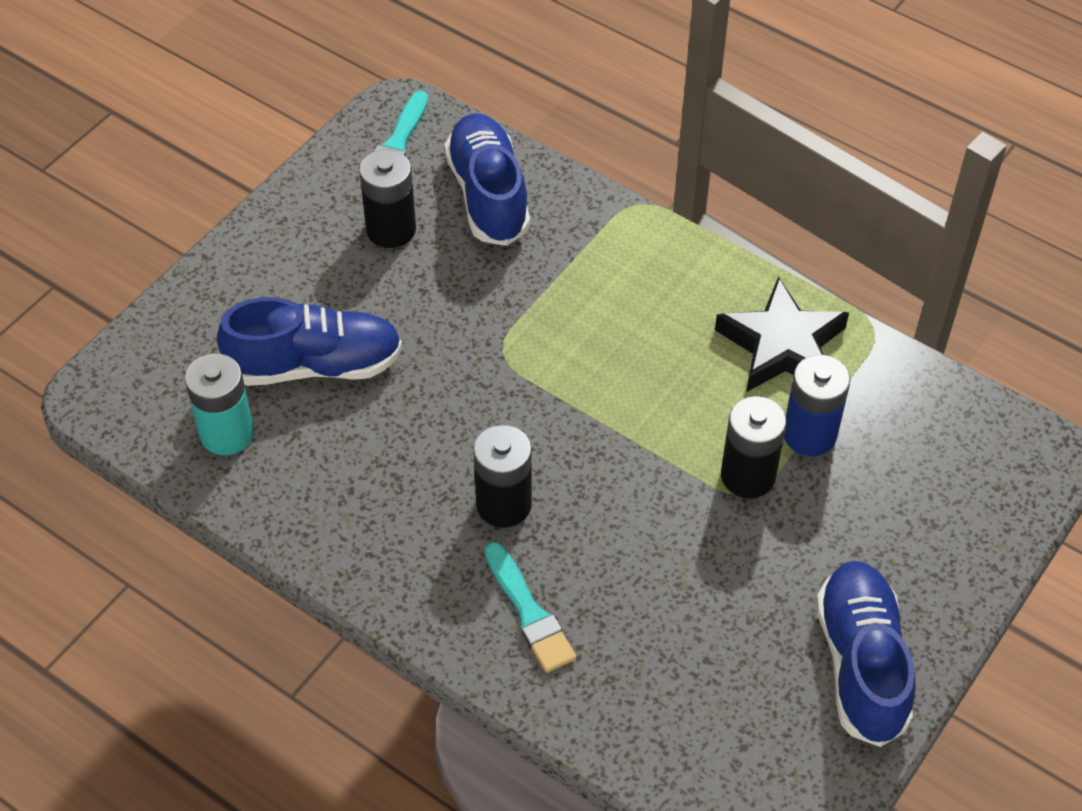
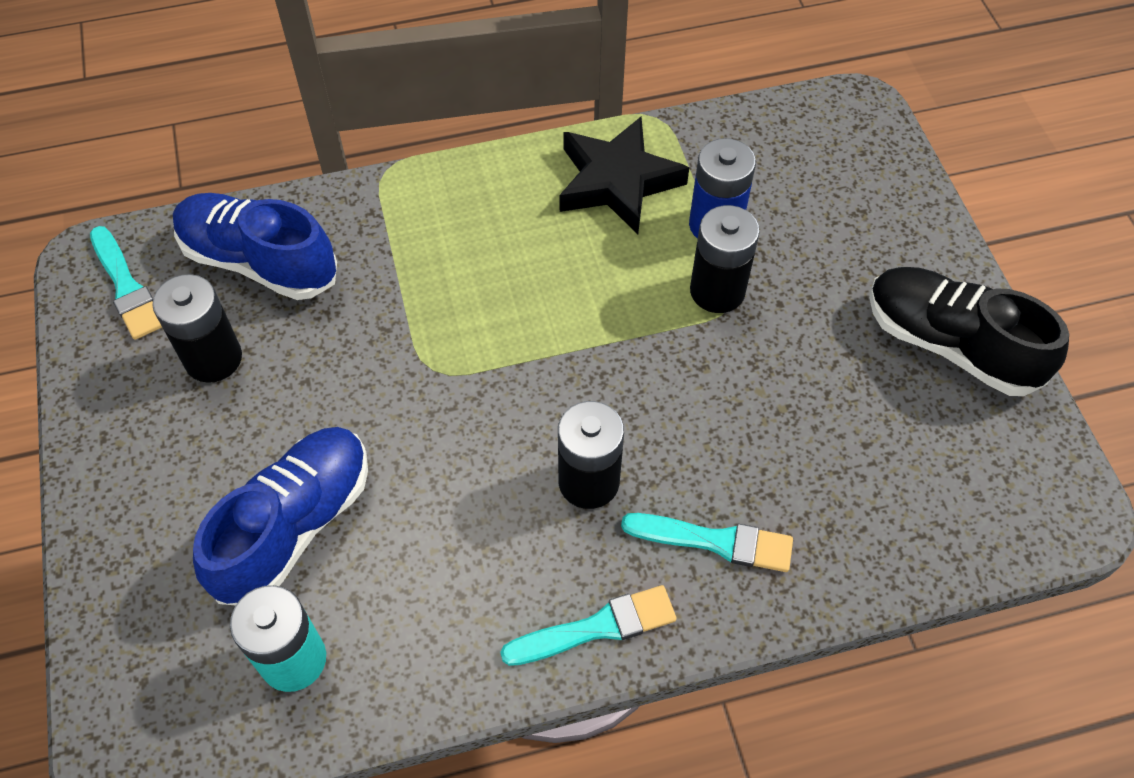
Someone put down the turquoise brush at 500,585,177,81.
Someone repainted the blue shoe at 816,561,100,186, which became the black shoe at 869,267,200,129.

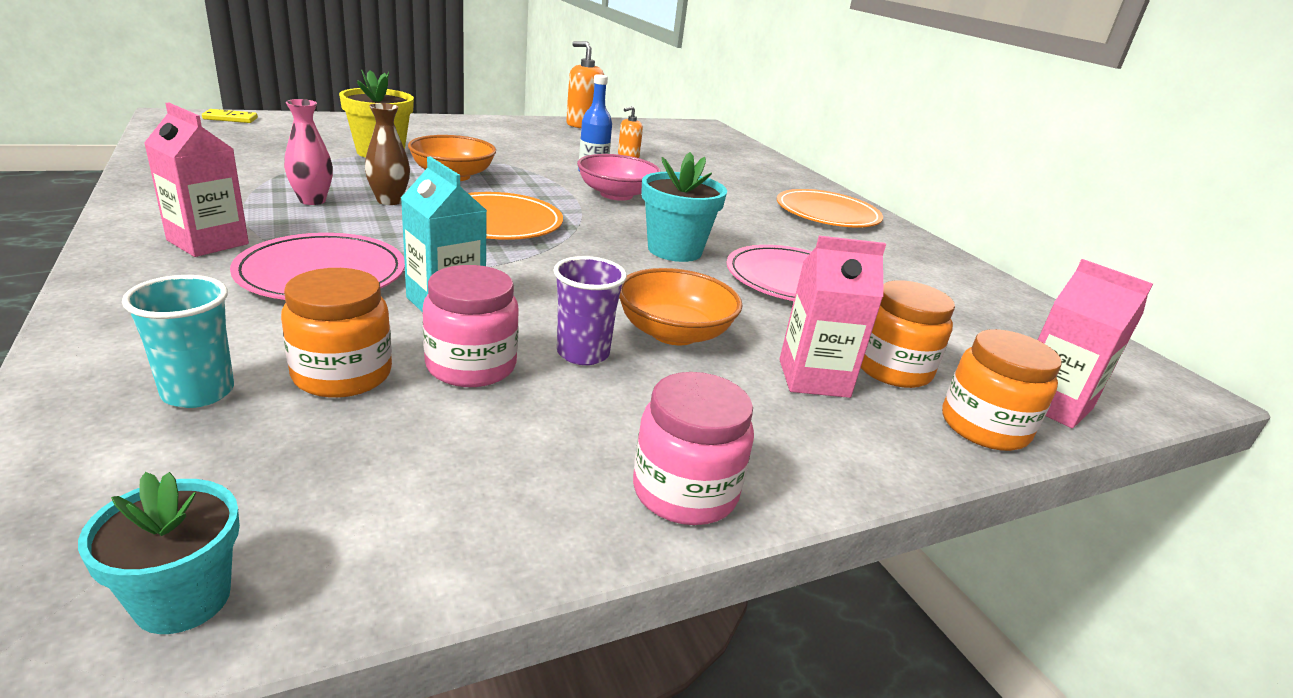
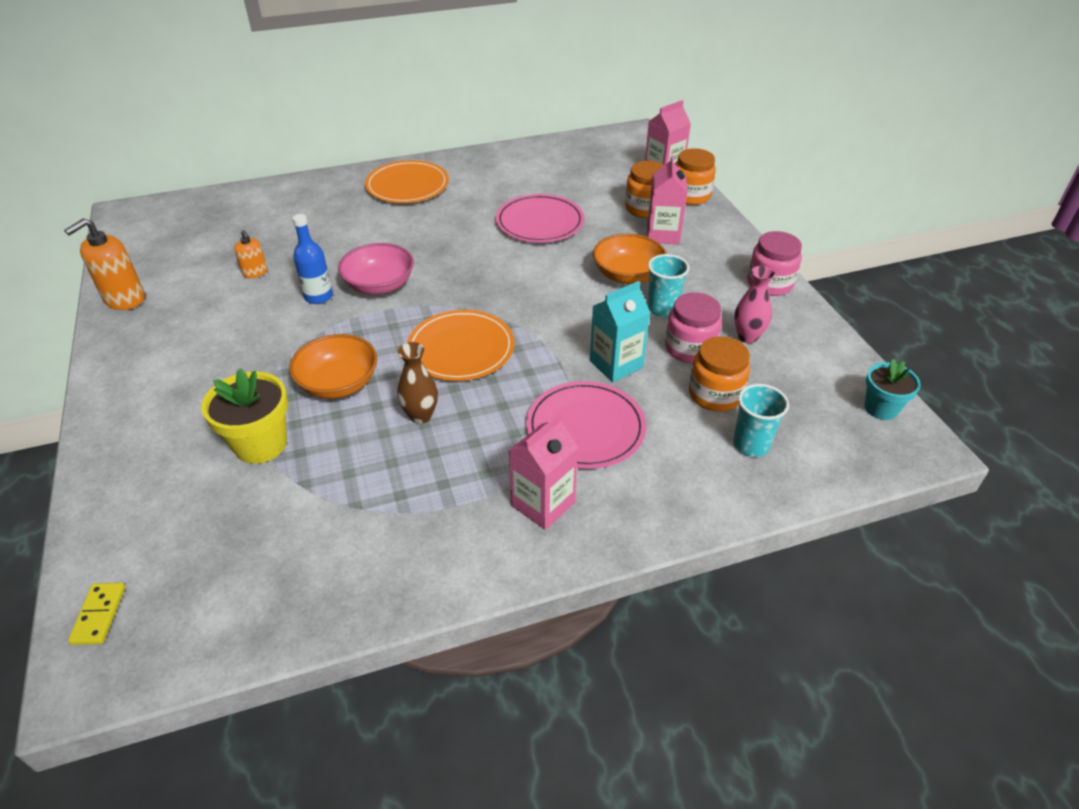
Someone repainted the purple cup at 554,256,73,109, which became the turquoise cup at 648,254,41,63.
Someone carried the pink vase from 284,99,49,106 to 734,266,41,77.
Someone took away the turquoise flower pot at 641,152,86,110.

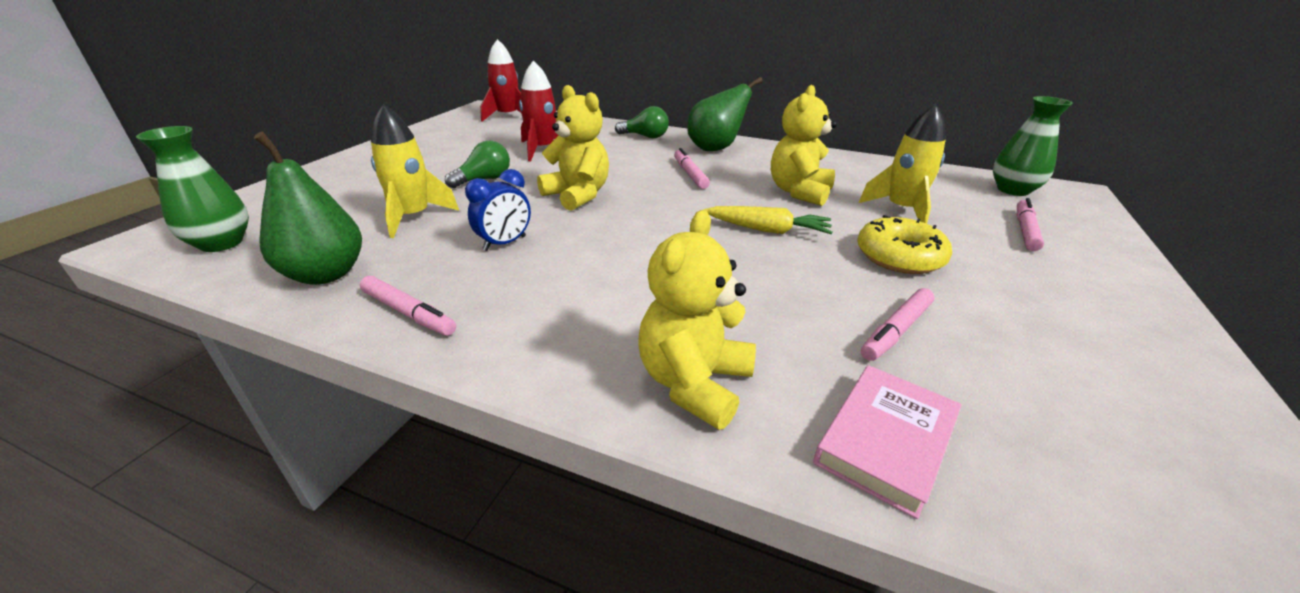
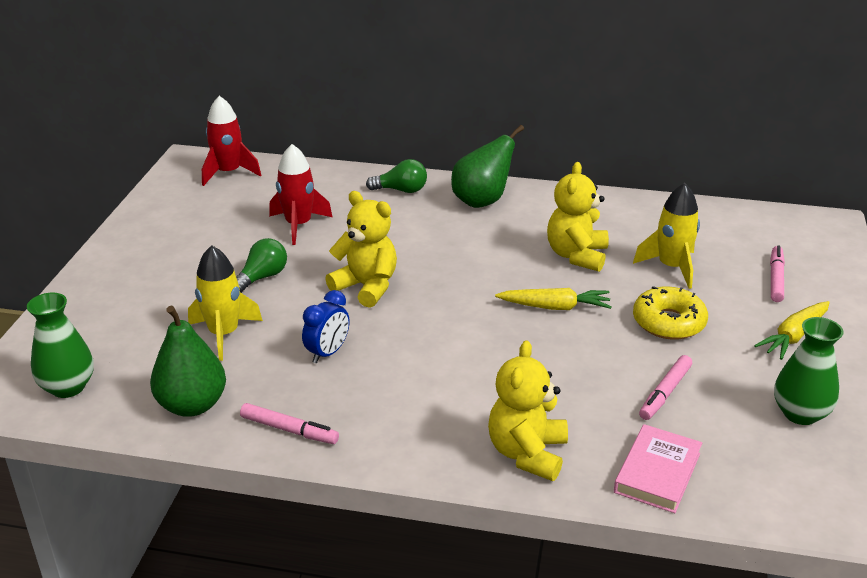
Someone put down the yellow carrot at 754,301,76,59.
Someone carried the green vase from 993,96,80,100 to 774,317,70,108.
Someone took away the pink marker at 674,148,36,41.

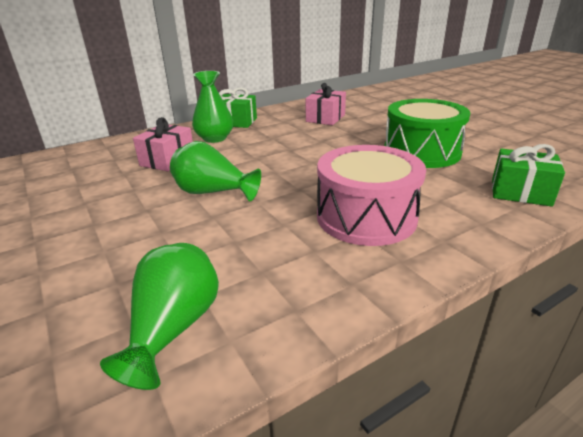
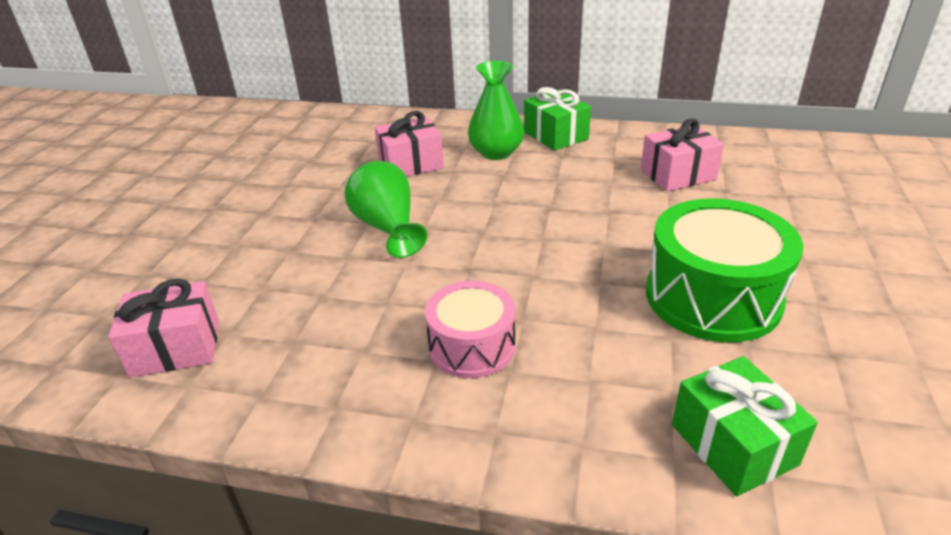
Someone swapped the green vase at 100,243,119,147 for the pink gift at 108,279,111,98.
Someone scaled the pink drum at 317,145,109,101 by 0.62.

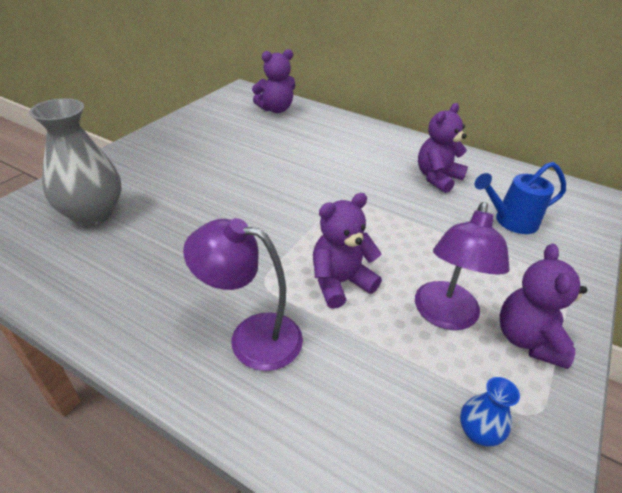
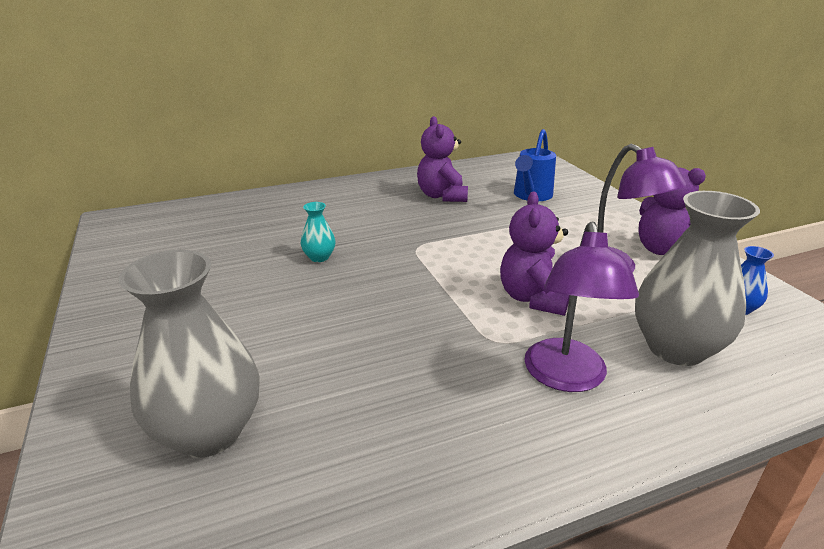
Someone put down the turquoise vase at 301,202,35,60.
Someone rotated the purple lamp at 183,218,120,153 by 45 degrees counterclockwise.
Someone put down the grey vase at 635,191,125,175.
Someone took away the purple teddy bear at 252,49,43,64.

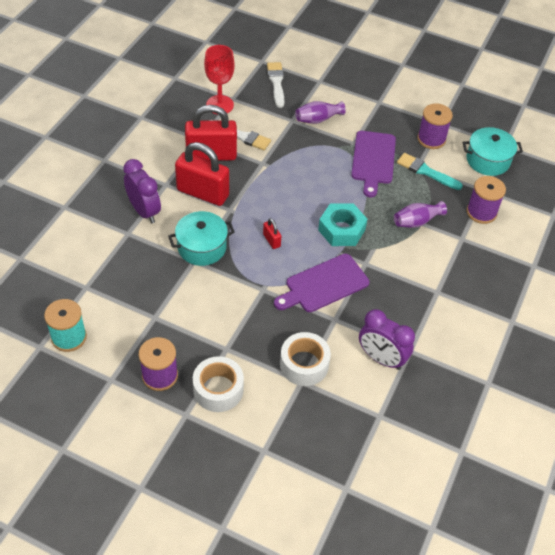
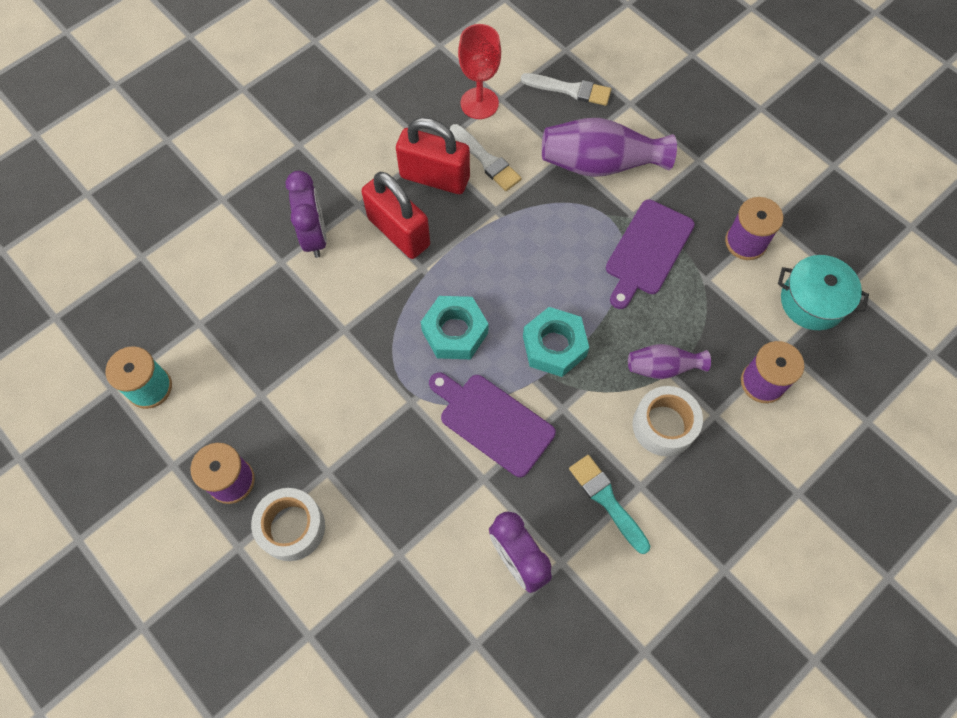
Someone swapped the red padlock at 263,218,18,31 for the turquoise nut at 421,296,68,63.
Someone rotated the purple cutting board at 274,254,95,58 by 45 degrees clockwise.
Someone rotated the white brush at 267,62,17,46 by 90 degrees clockwise.
Someone scaled the purple vase at 295,101,51,23 by 1.79.
Someone carried the turquoise brush from 397,153,66,37 to 569,455,81,99.
Someone carried the white tape from 280,332,51,54 to 633,386,70,70.
Someone took away the turquoise pot at 168,211,67,55.

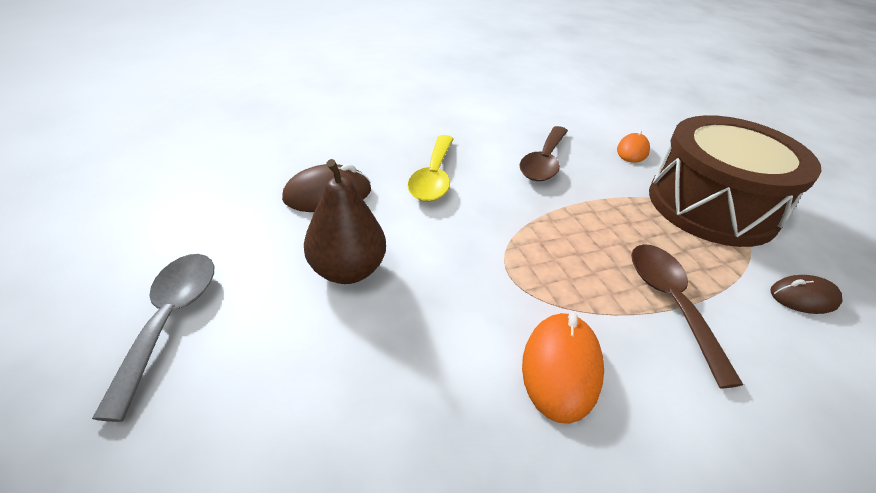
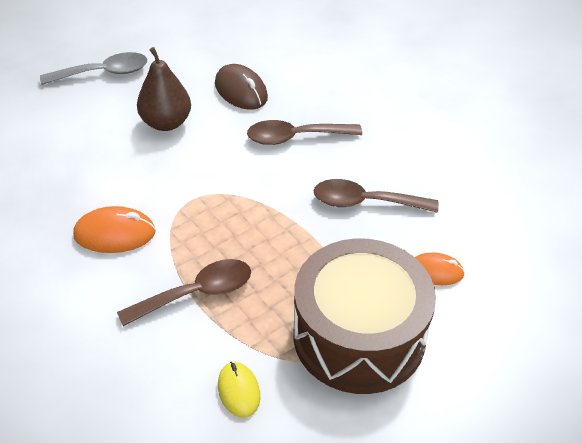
Someone repainted the brown mouse at 771,275,71,39, which became the yellow mouse at 218,362,42,56.
Someone repainted the yellow spoon at 408,135,46,67, which became the brown spoon at 247,120,115,25.

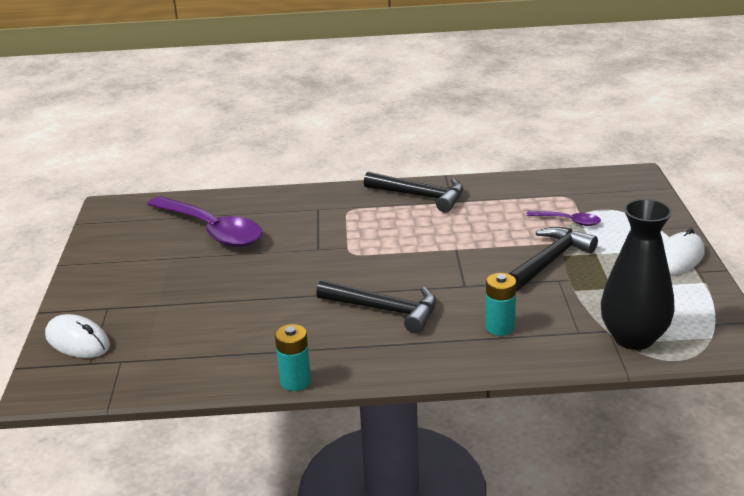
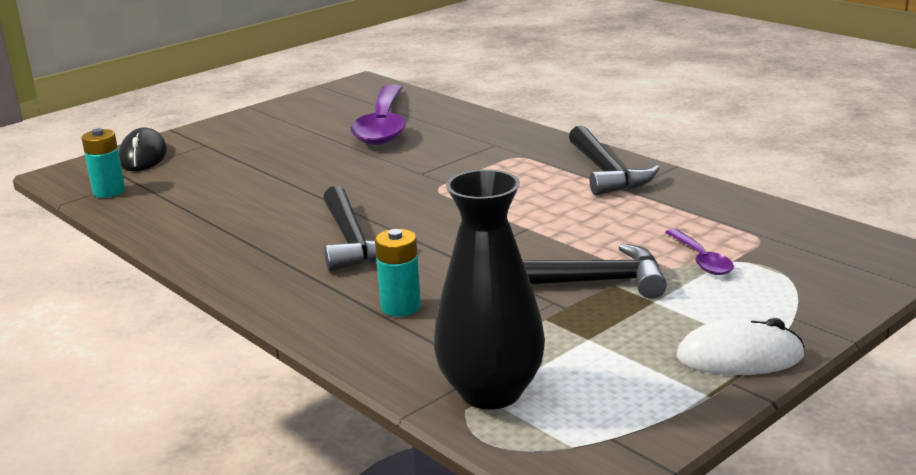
Someone carried the turquoise battery from 275,324,36,67 to 82,128,43,70.
Someone repainted the white mouse at 45,314,65,44, which became the black mouse at 119,127,48,44.

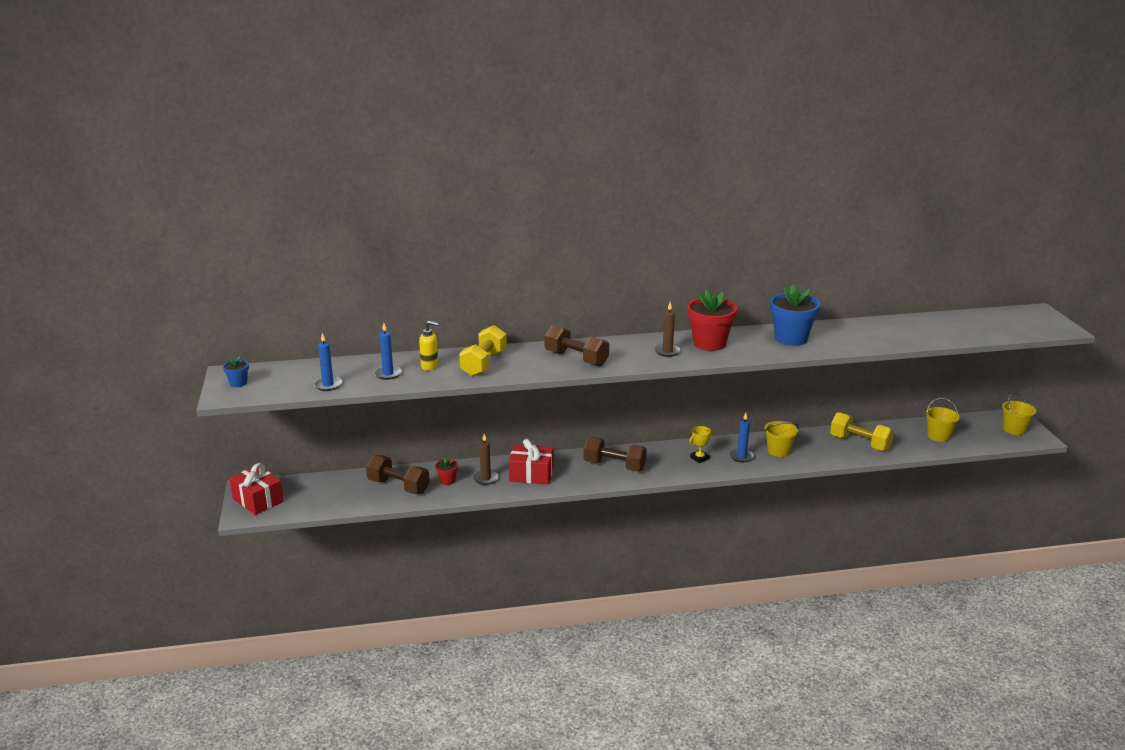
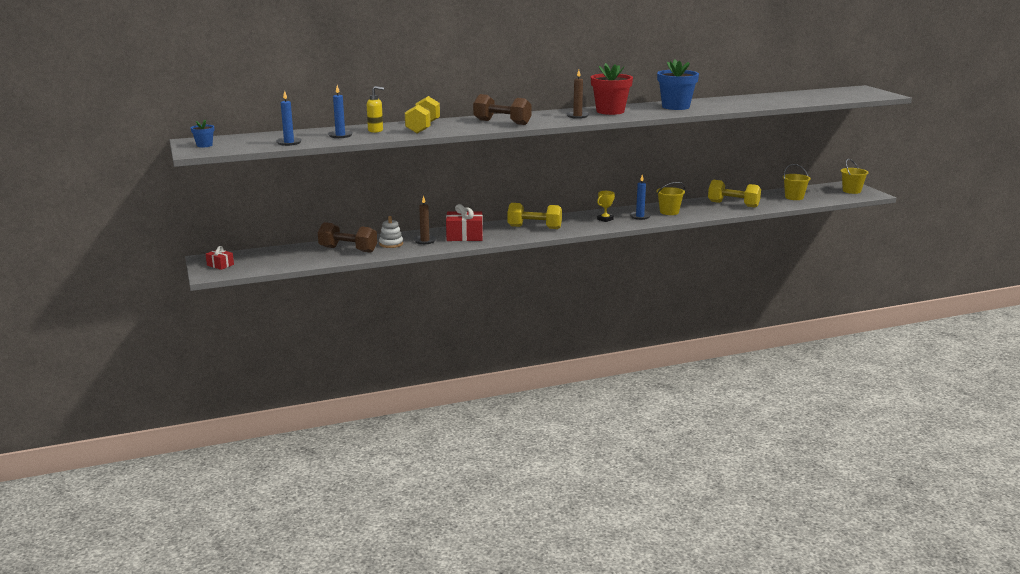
Someone scaled the red gift at 229,463,55,52 by 0.55.
Someone swapped the red flower pot at 435,457,23,28 for the white stacking toy at 379,216,24,32.
Someone repainted the brown dumbbell at 583,437,64,34, which became the yellow dumbbell at 508,203,54,26.

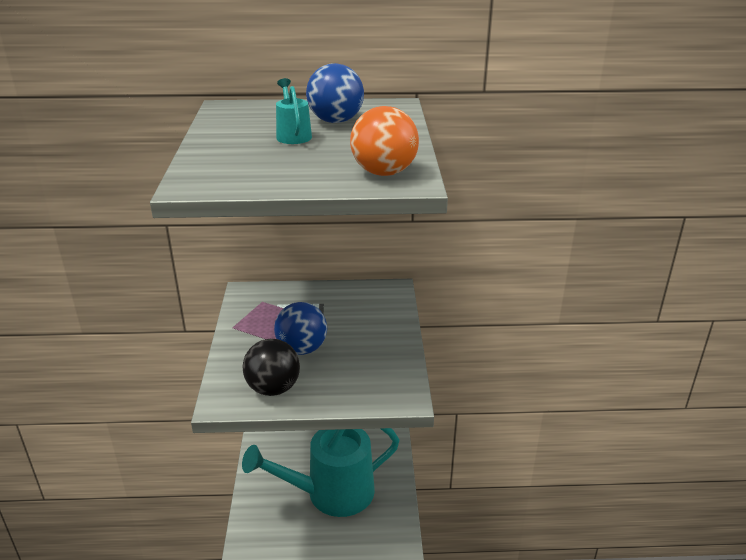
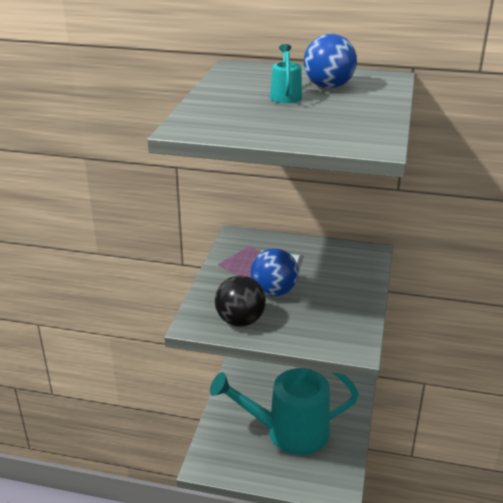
Someone took away the orange ball at 350,106,69,70.

